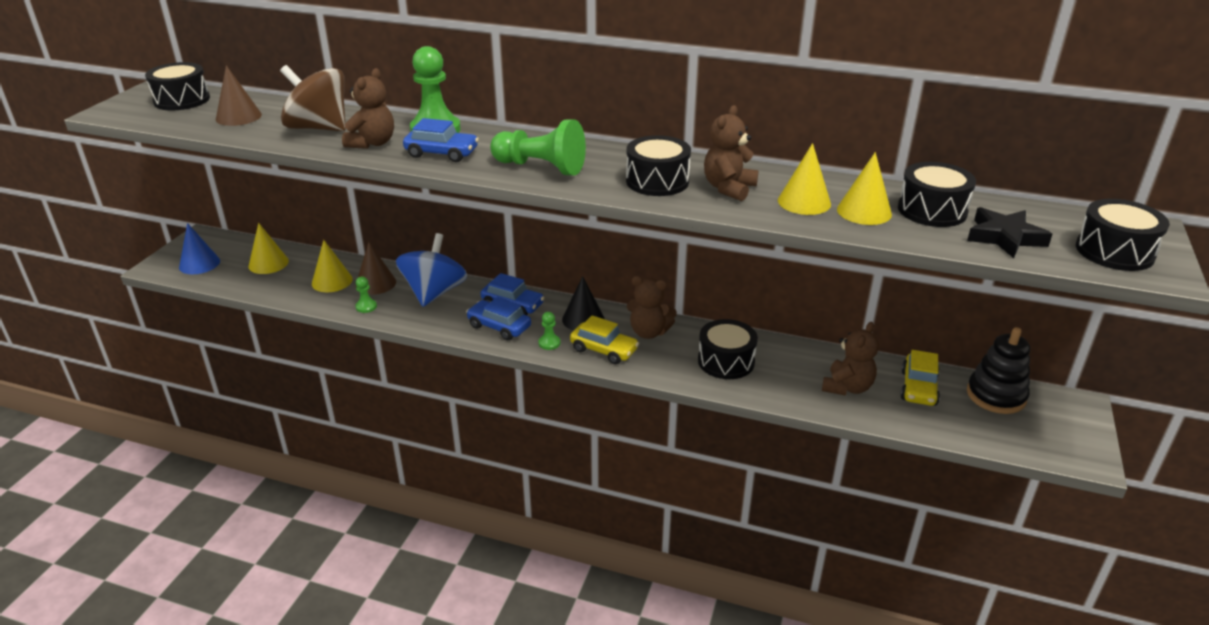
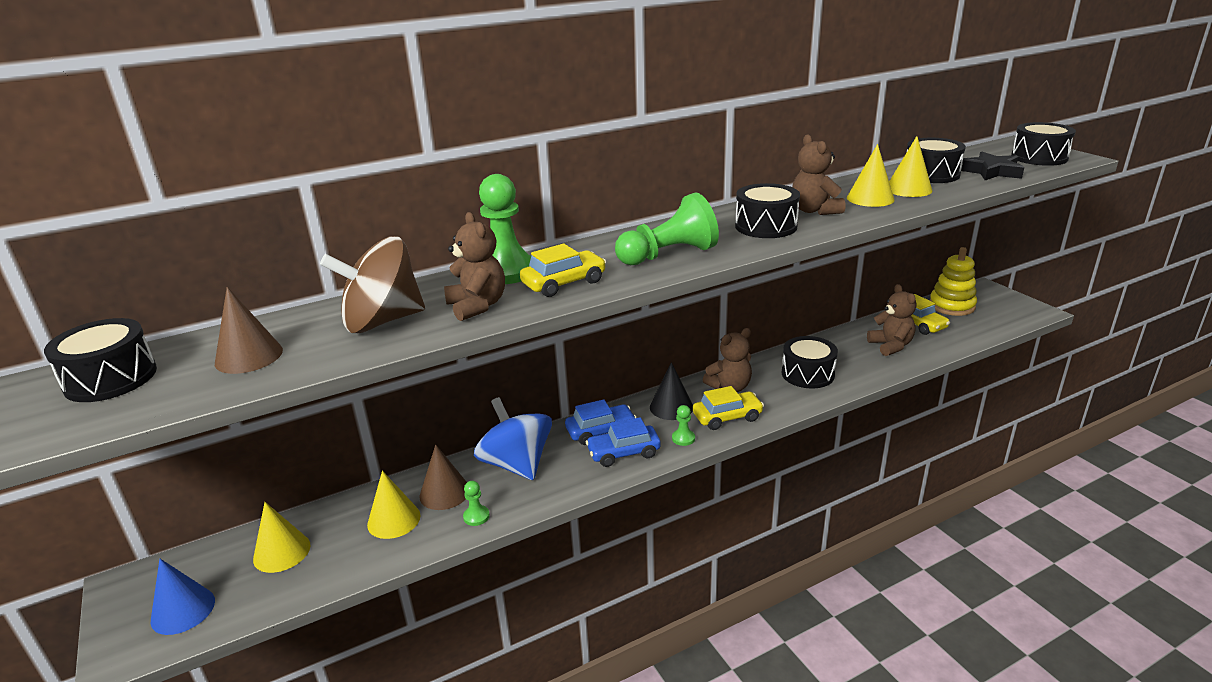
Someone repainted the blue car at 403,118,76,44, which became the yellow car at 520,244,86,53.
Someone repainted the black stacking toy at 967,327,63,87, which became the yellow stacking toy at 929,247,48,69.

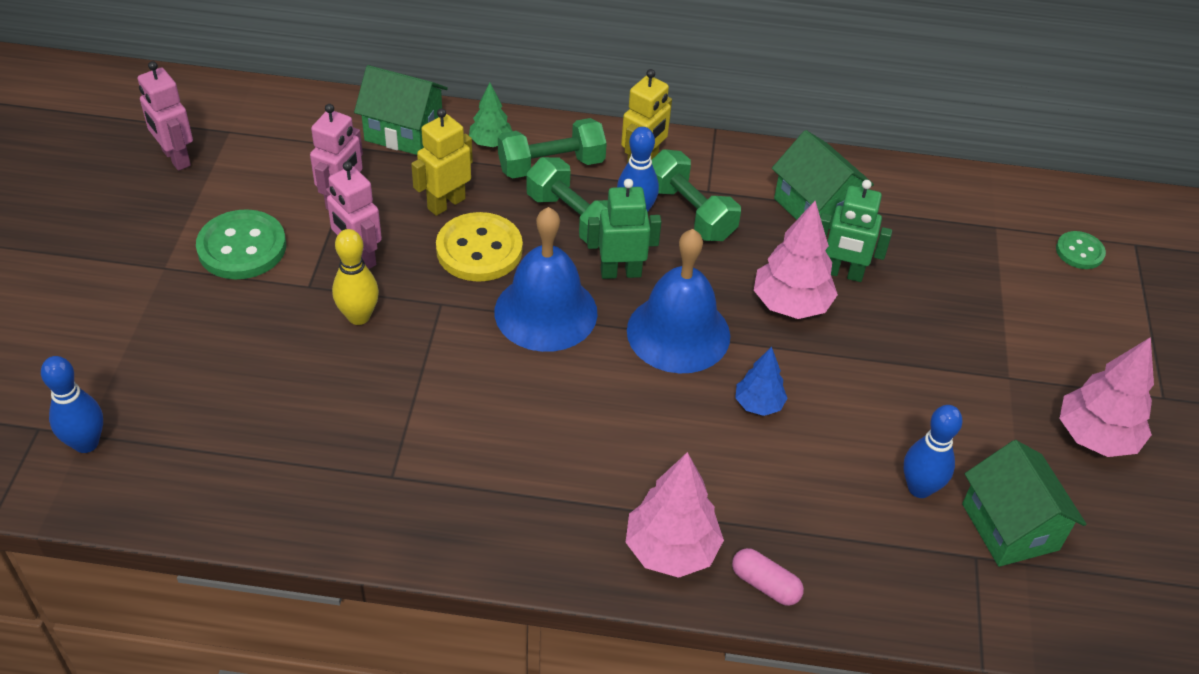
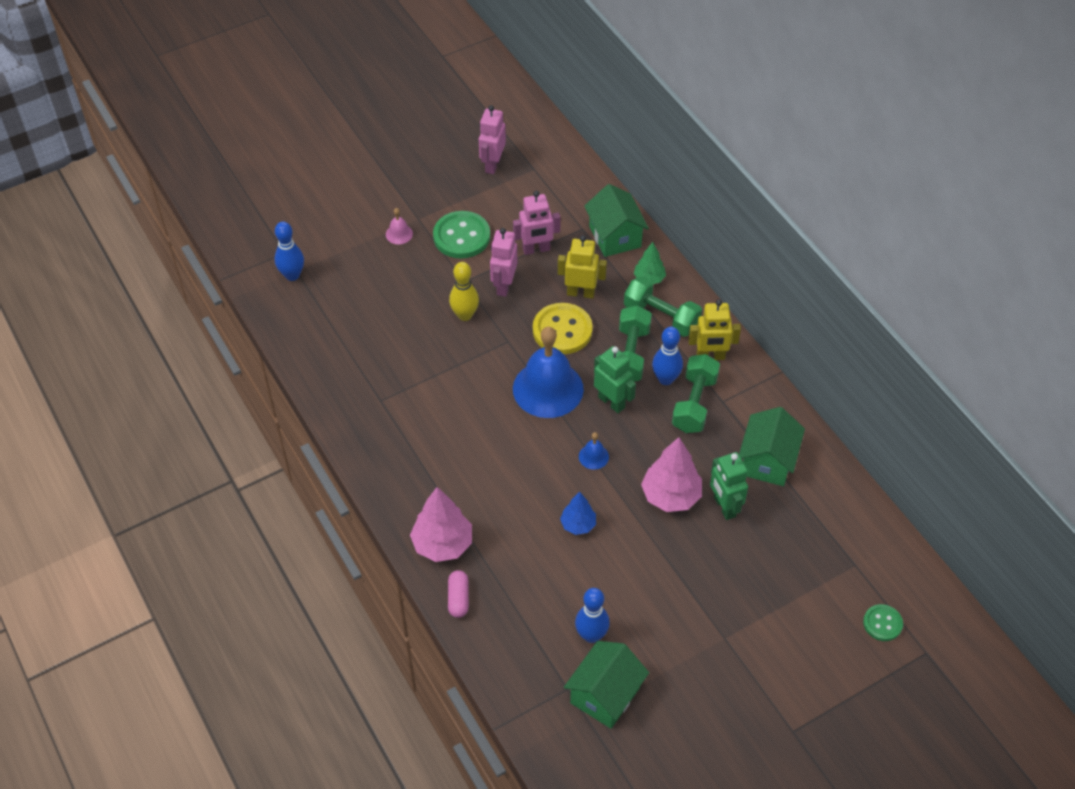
Someone put down the pink bell at 386,208,27,36.
Someone scaled the blue bell at 627,229,103,144 by 0.42.
Someone took away the pink tree at 1059,337,95,120.

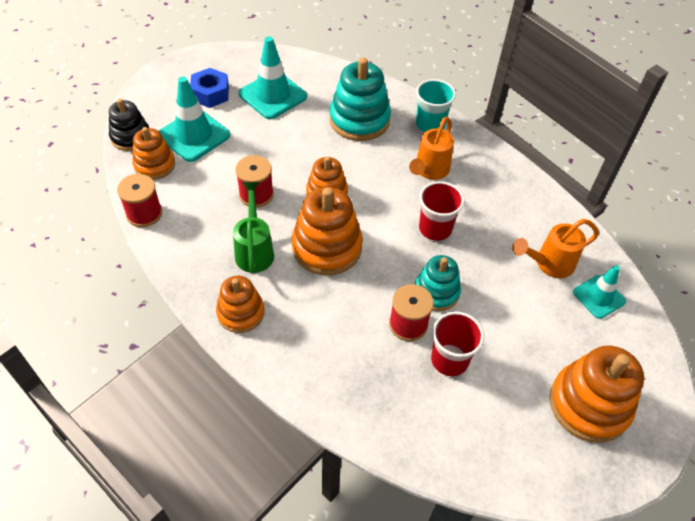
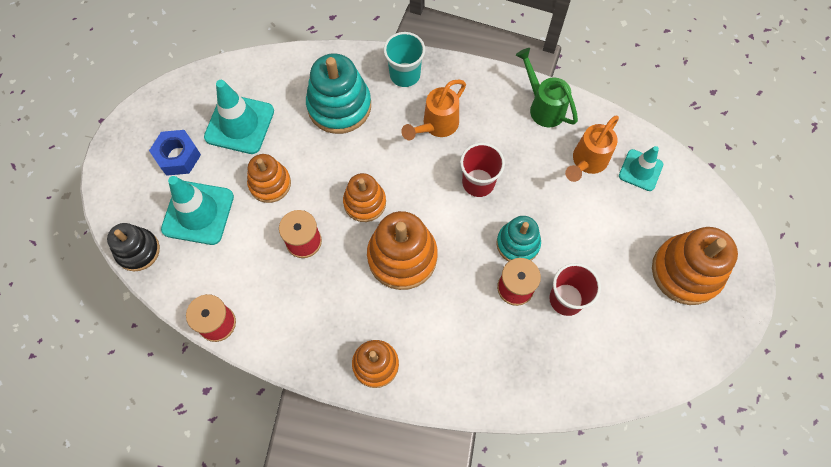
Someone carried the orange stacking toy from 132,127,43,53 to 247,154,44,49.
Someone rotated the orange watering can at 409,117,45,63 by 45 degrees clockwise.
Someone carried the green watering can from 233,182,41,91 to 516,48,62,79.

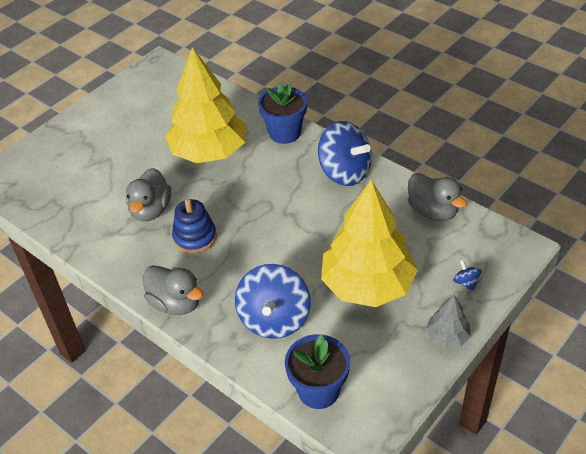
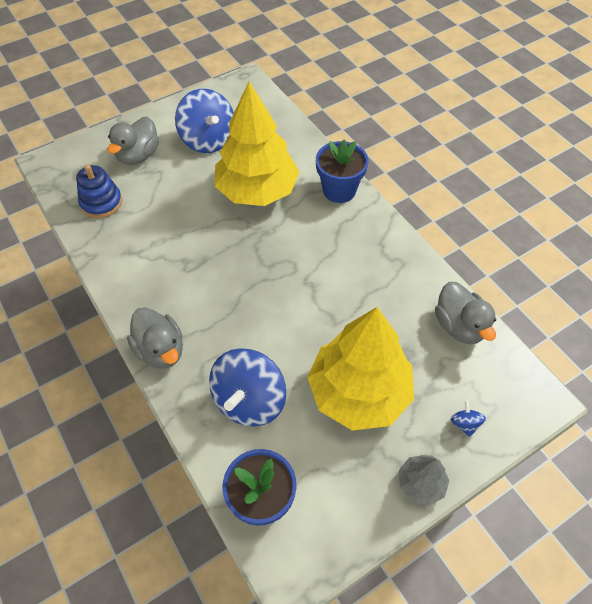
Someone carried the blue stacking toy from 172,199,45,55 to 76,165,46,53.
Someone carried the grey duck from 126,168,45,53 to 108,117,51,48.
Someone carried the blue spinning top from 318,121,54,65 to 175,89,59,64.

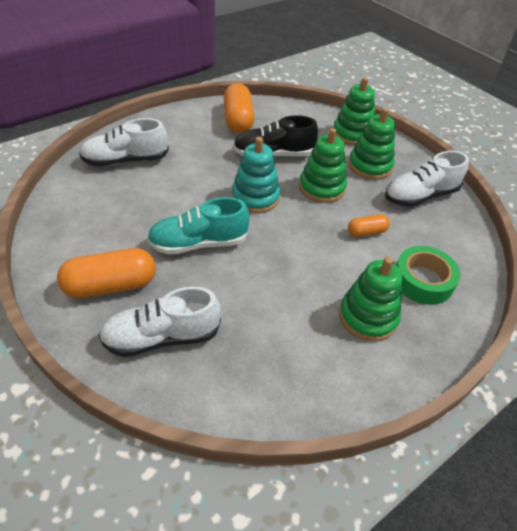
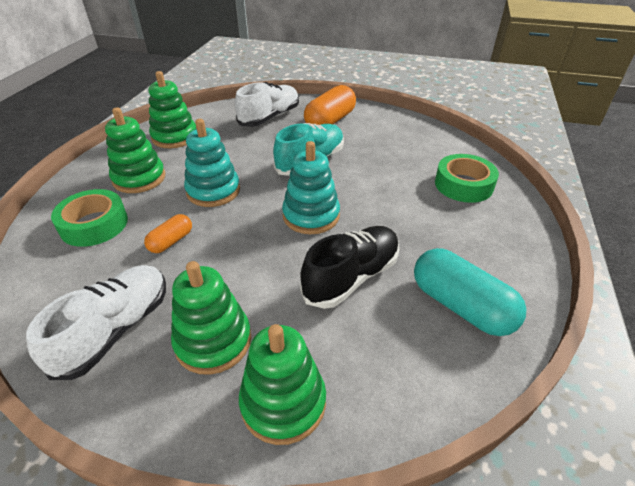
Someone carried the green stacking toy from 299,128,48,75 to 149,71,47,77.
Someone put down the turquoise stacking toy at 184,119,56,88.
Someone repainted the orange capsule at 224,83,31,50, which became the turquoise capsule at 414,248,113,88.
Someone swapped the white shoe at 79,118,90,48 for the green tape at 435,154,64,49.

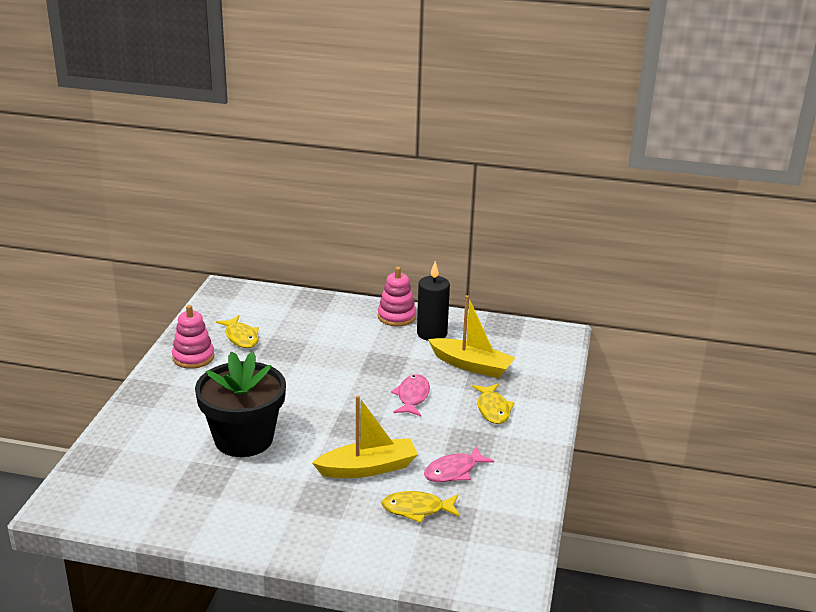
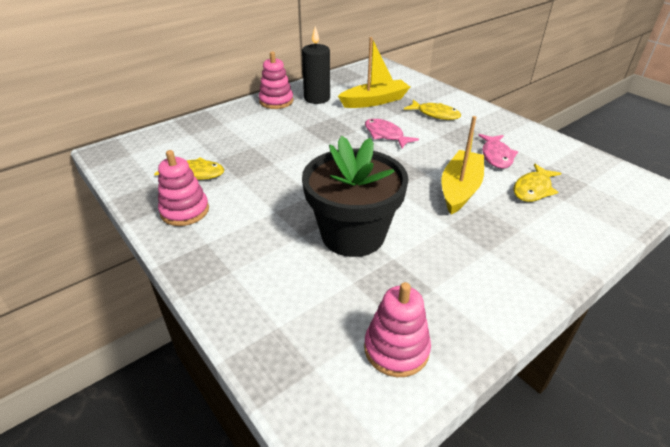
Someone put down the pink stacking toy at 364,282,67,95.

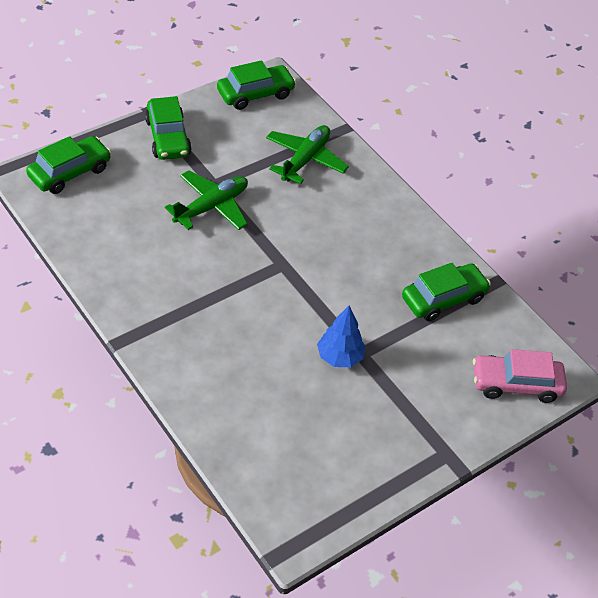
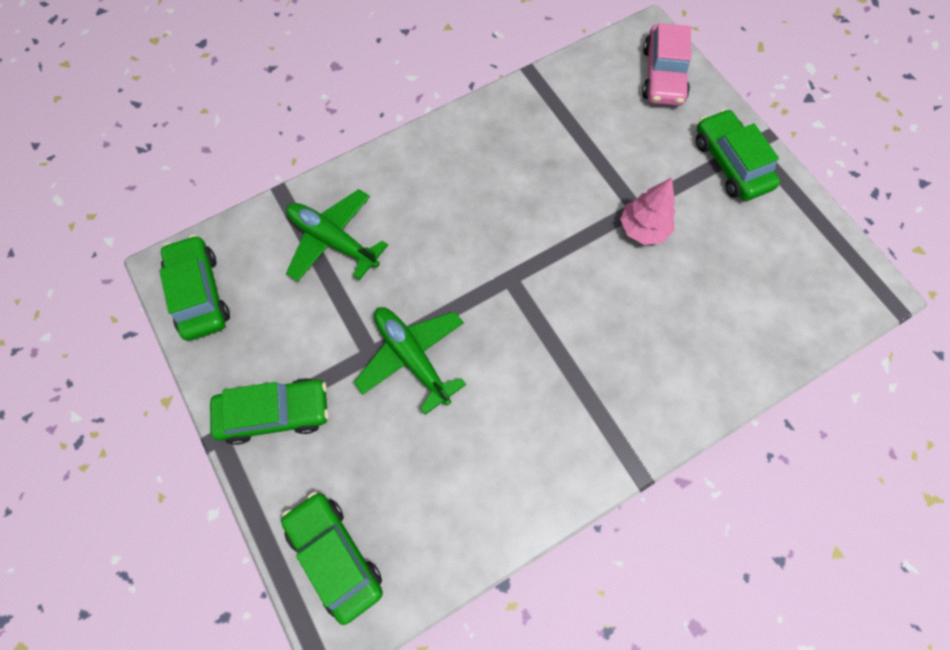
Someone repainted the blue tree at 317,305,48,62, which became the pink tree at 620,177,55,68.
Someone carried the green car from 402,263,89,58 to 696,109,84,92.

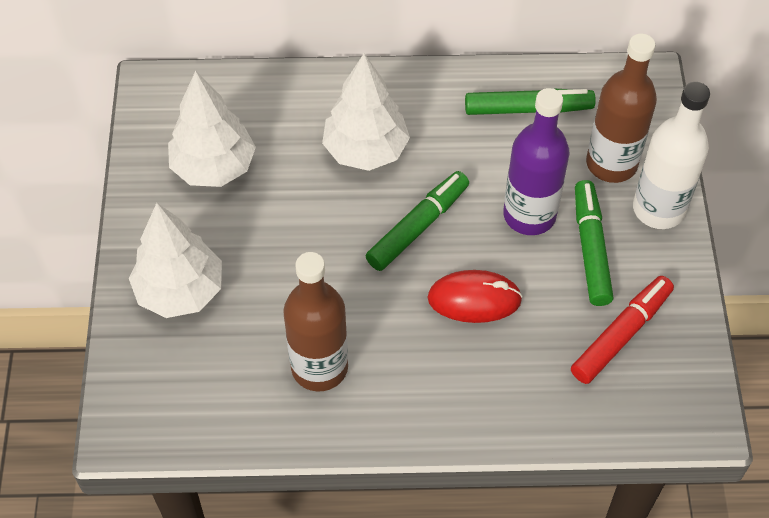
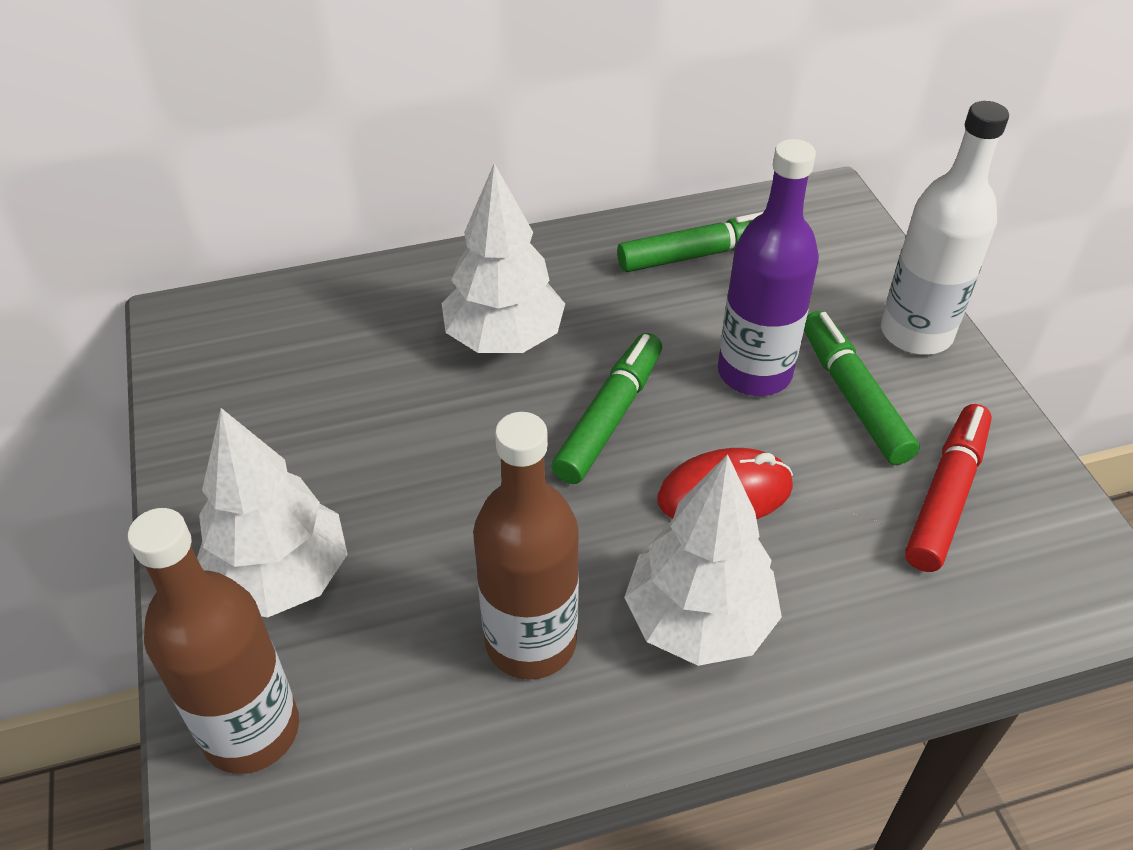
Someone carried the brown bottle from 586,34,71,149 to 128,508,171,266.
Someone carried the white tree from 168,71,88,116 to 624,454,158,212.

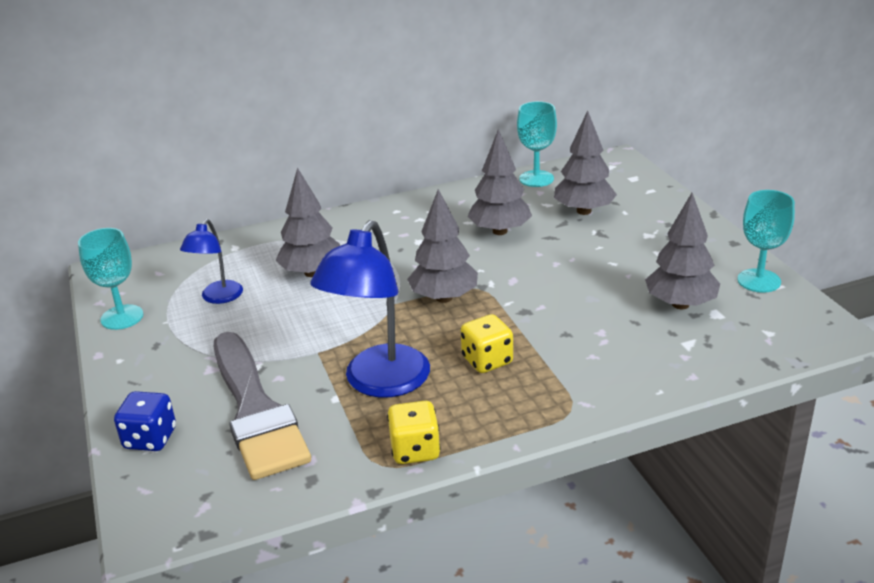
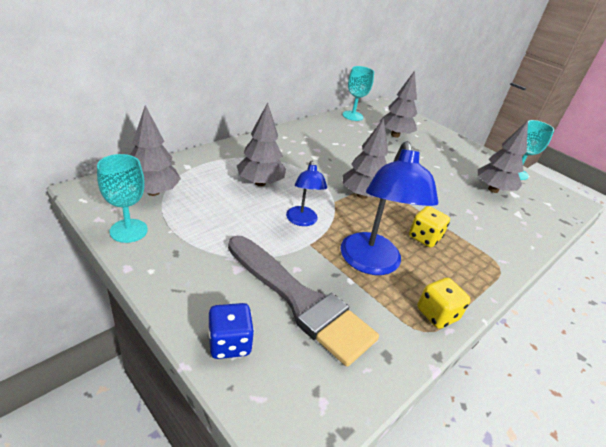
Someone carried the grey tree from 467,129,65,106 to 130,105,51,91.
Someone carried the blue lamp from 180,219,63,85 to 286,161,41,65.

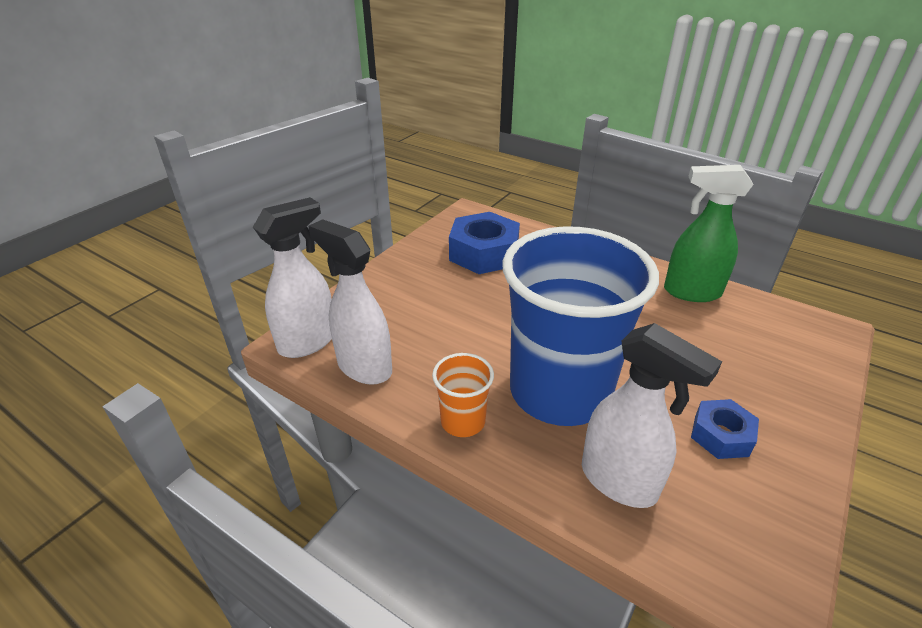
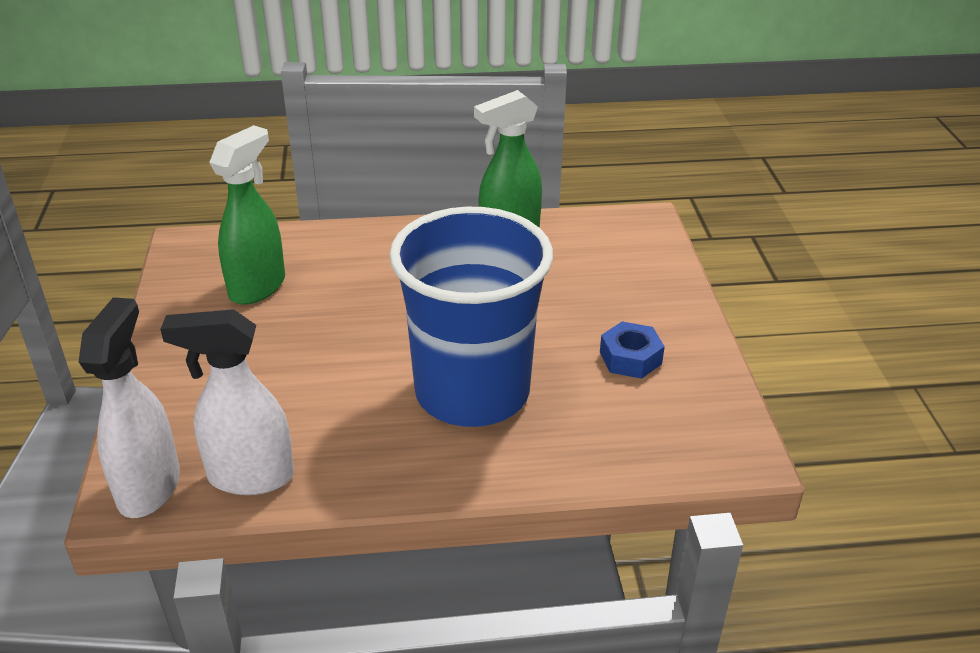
Someone swapped the blue nut at 449,212,71,62 for the green spray bottle at 209,125,76,180.
Someone took away the orange cup at 432,353,62,84.
Someone took away the white spray bottle at 582,323,140,185.

